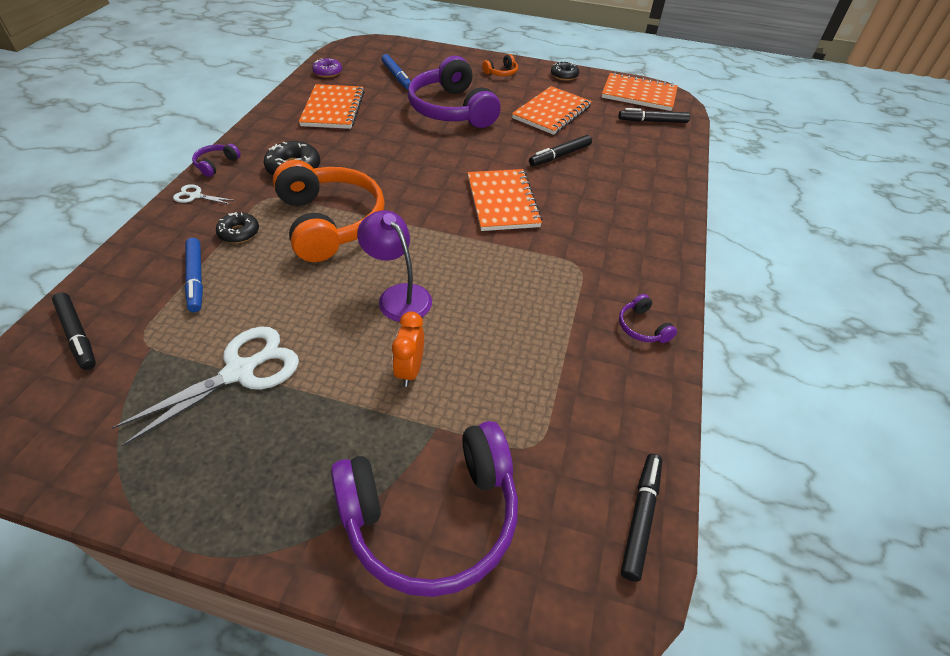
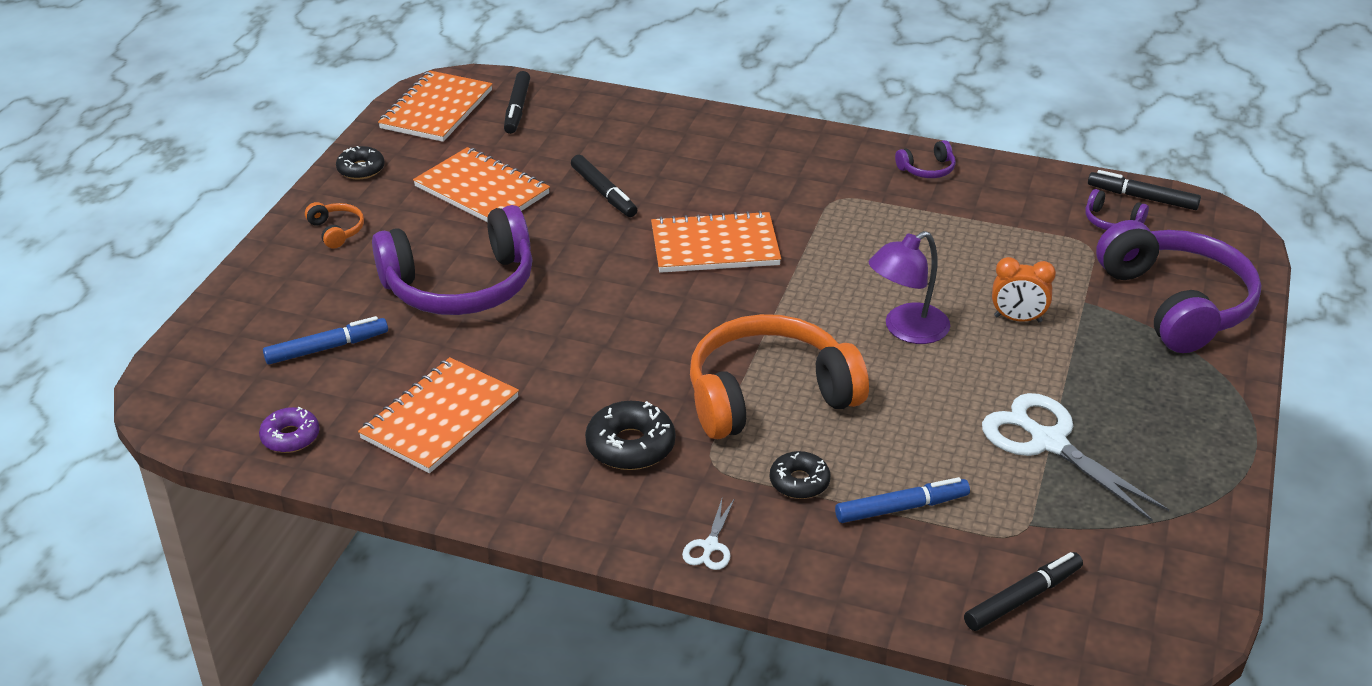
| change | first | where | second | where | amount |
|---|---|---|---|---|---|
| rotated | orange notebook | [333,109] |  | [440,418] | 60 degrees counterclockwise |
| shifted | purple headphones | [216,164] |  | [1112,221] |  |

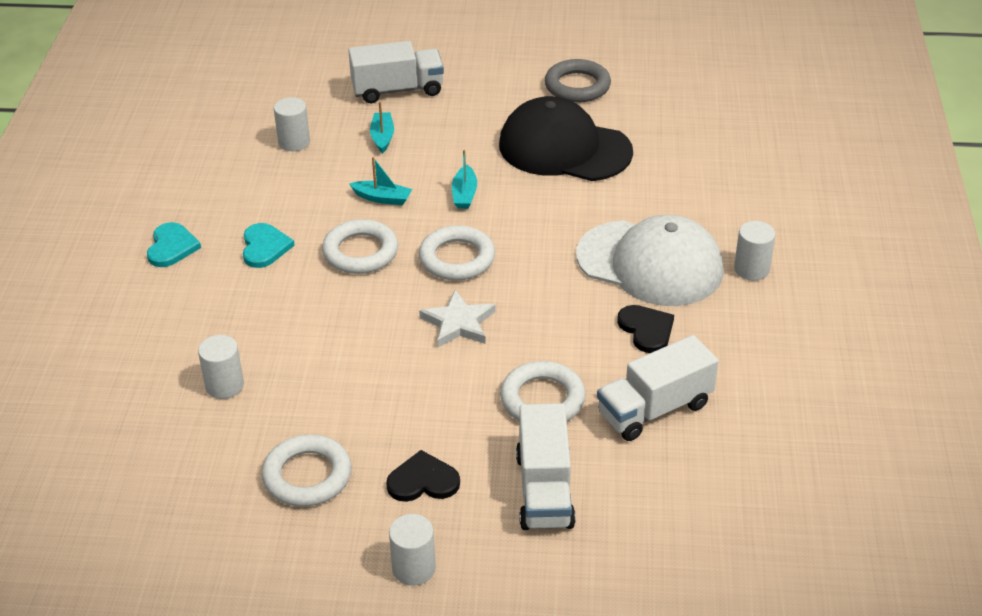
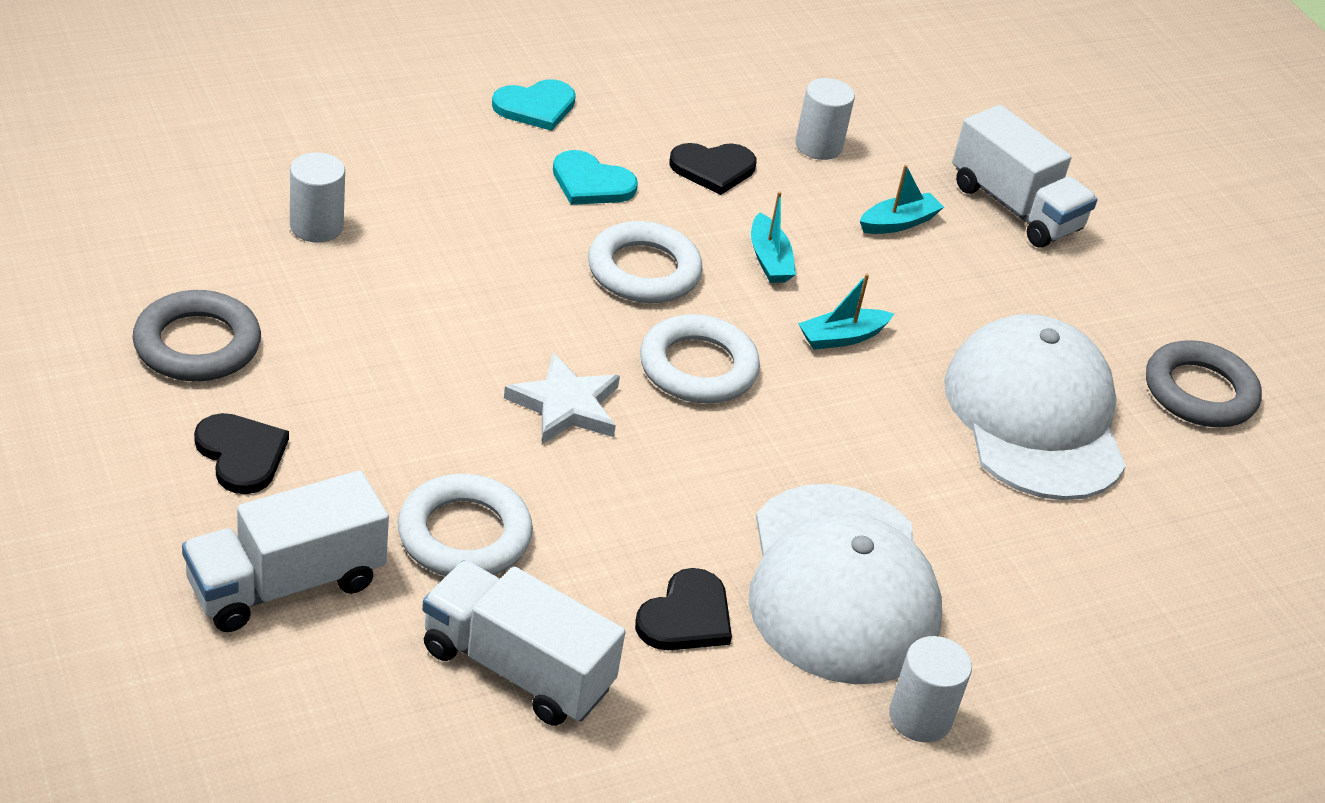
| change | first | where | second | where | amount |
|---|---|---|---|---|---|
| repainted | black cap | [564,148] | white cap | [1035,416] |  |
| rotated | turquoise heart | [264,247] |  | [591,183] | 60 degrees clockwise |
| repainted | white ring | [307,476] | grey ring | [197,345] |  |
| gone | white cylinder | [413,568] |  |  |  |
| new |  |  | black heart | [713,169] |  |

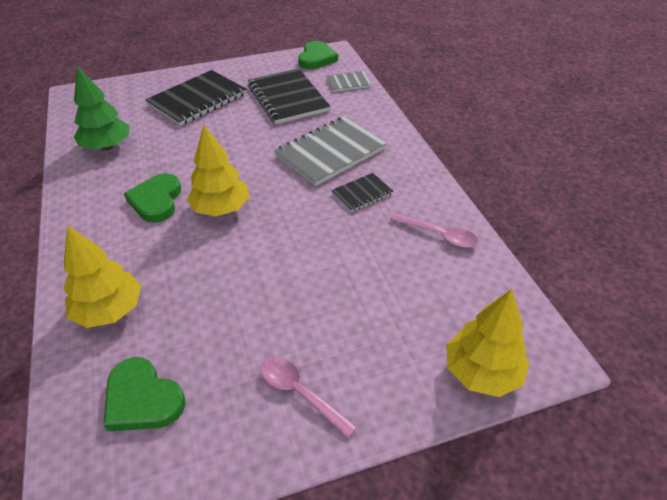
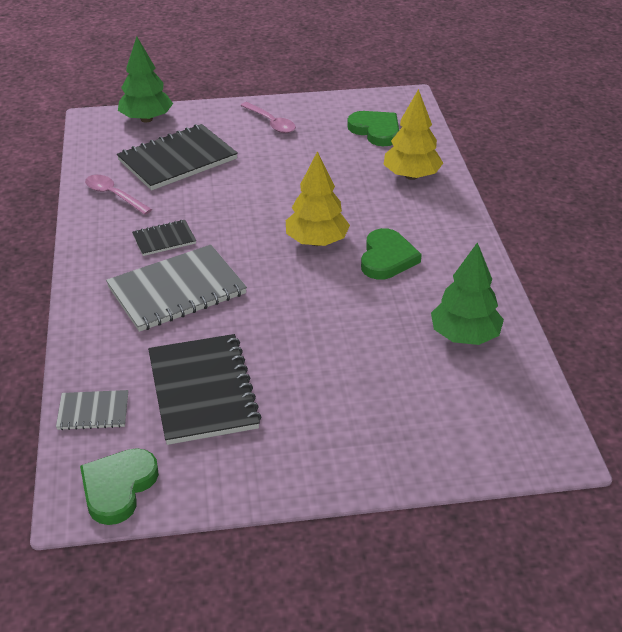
| change | first | where | second | where | amount |
|---|---|---|---|---|---|
| shifted | black notebook | [197,100] |  | [177,160] |  |
| repainted | yellow tree | [481,372] | green tree | [146,119] |  |

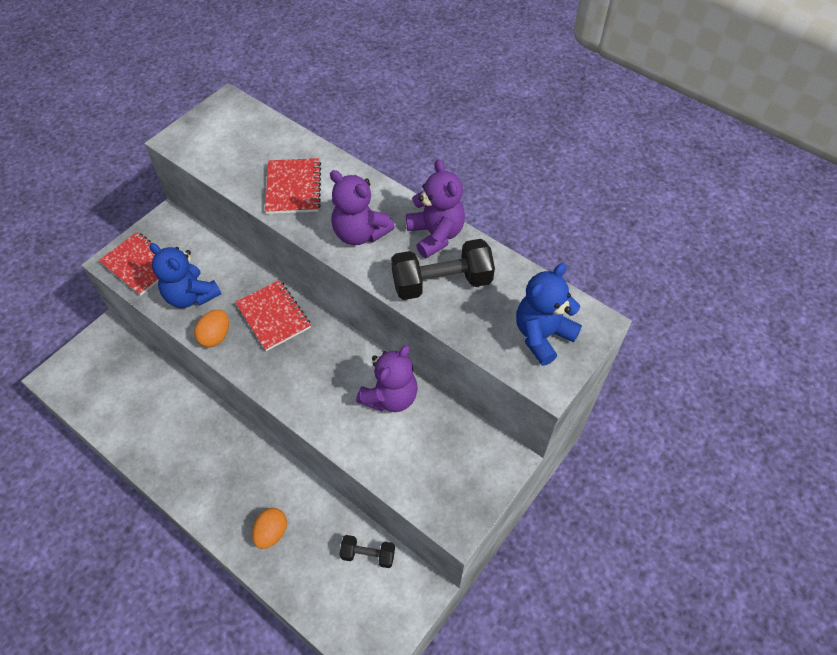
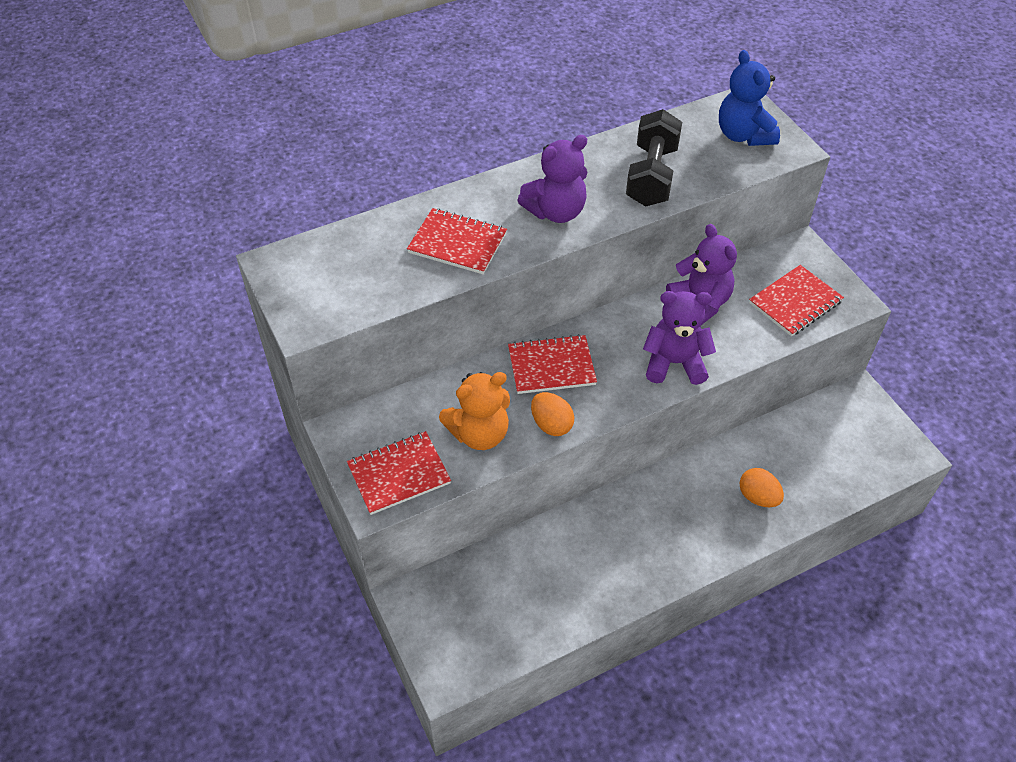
| change | first | where | second | where | amount |
|---|---|---|---|---|---|
| shifted | purple teddy bear | [435,235] |  | [674,363] |  |
| repainted | blue teddy bear | [191,296] | orange teddy bear | [479,433] |  |
| gone | black dumbbell | [368,554] |  |  |  |
| new |  |  | red notebook | [795,302] |  |

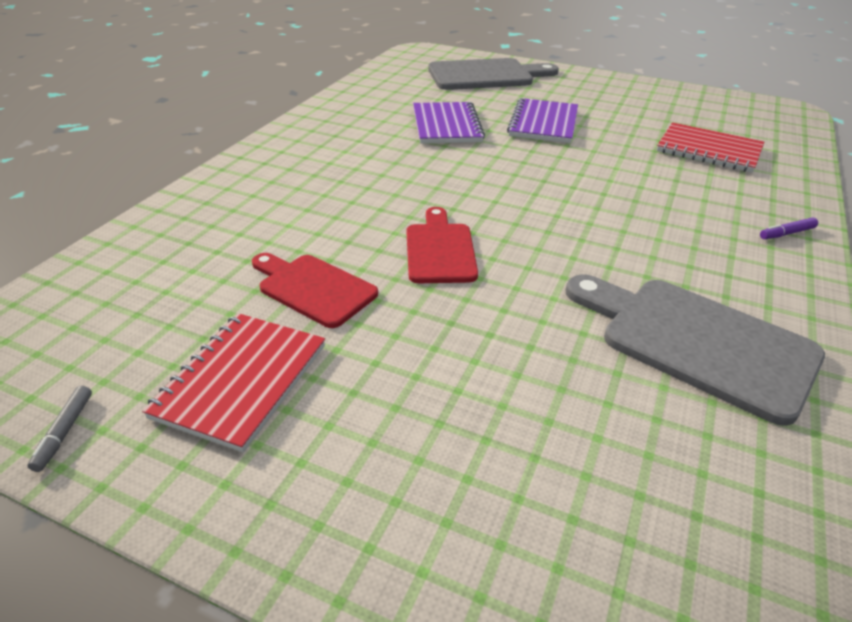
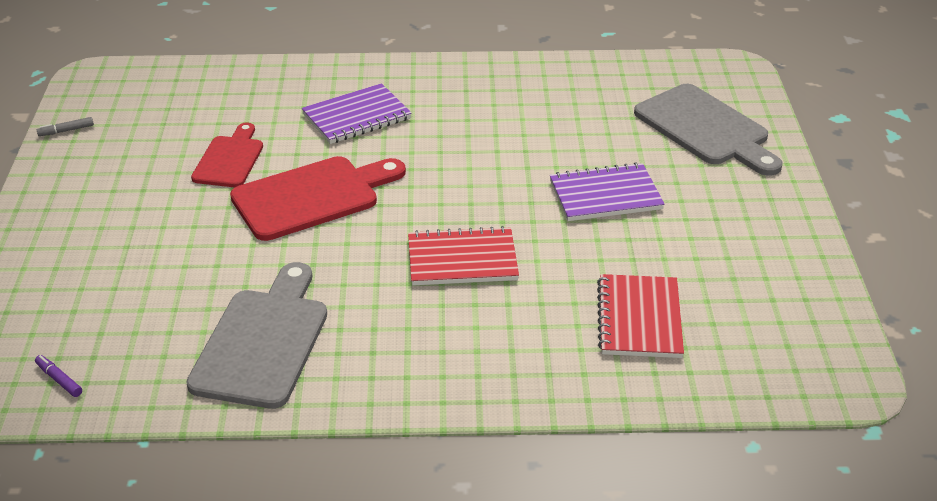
| change | first | where | second | where | amount |
|---|---|---|---|---|---|
| shifted | purple notebook | [446,125] |  | [356,116] |  |
| scaled | red cutting board | [439,250] |  | [312,196] | x1.61 |
| shifted | purple marker | [786,233] |  | [59,380] |  |
| shifted | red notebook | [241,381] |  | [462,259] |  |

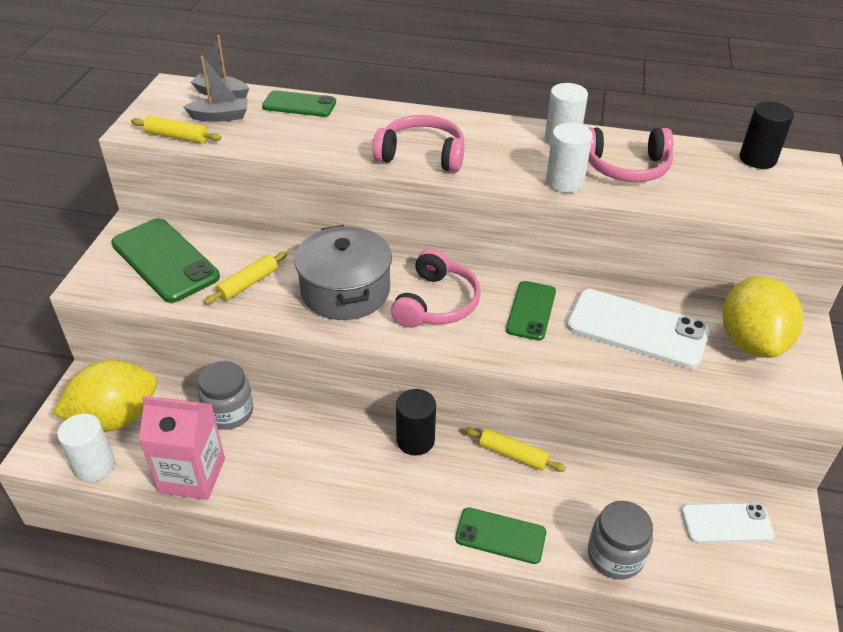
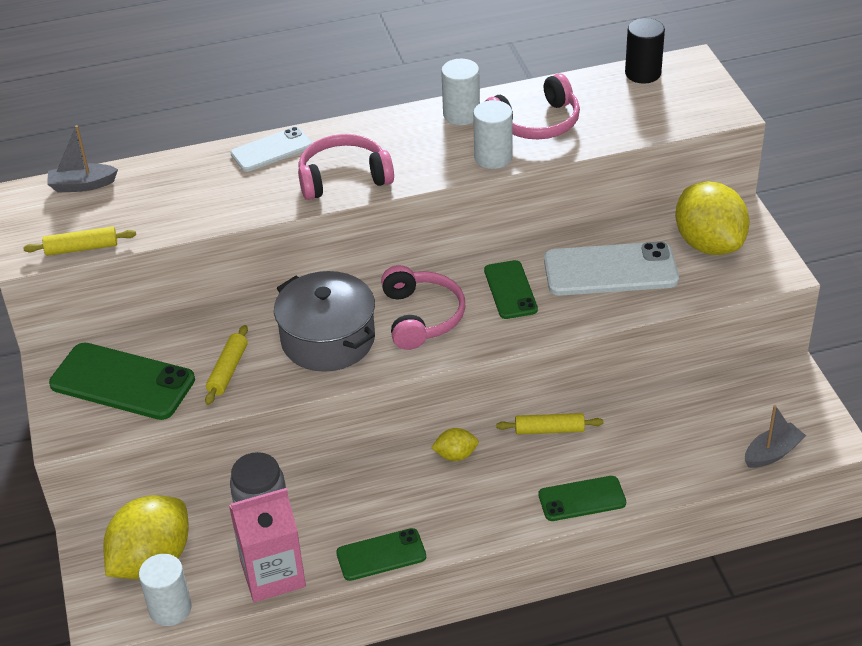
| change | first | where | second | where | amount |
|---|---|---|---|---|---|
| shifted | grey boat | [220,117] |  | [772,453] |  |
| shifted | green phone | [299,104] |  | [381,555] |  |
| swapped | black cylinder | [415,440] | yellow lemon | [455,455] |  |
| gone | grey jar | [615,555] |  |  |  |
| shifted | white phone | [726,523] |  | [271,150] |  |

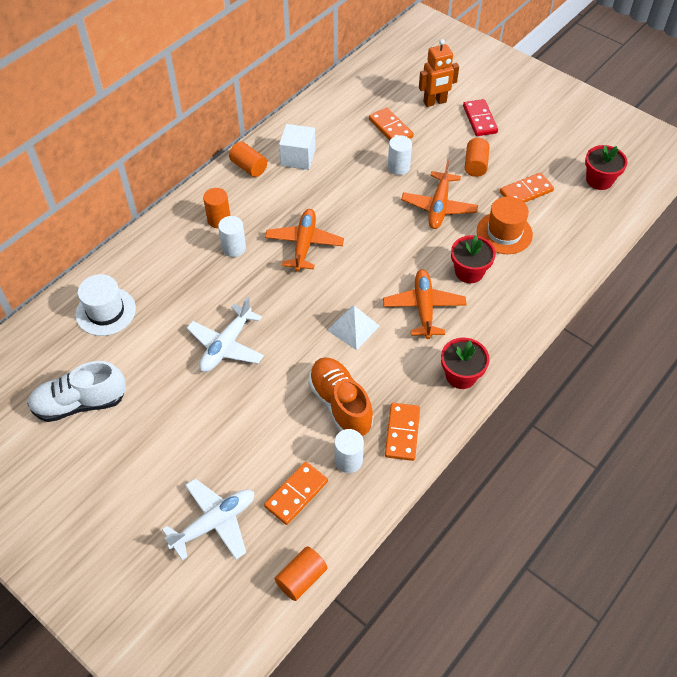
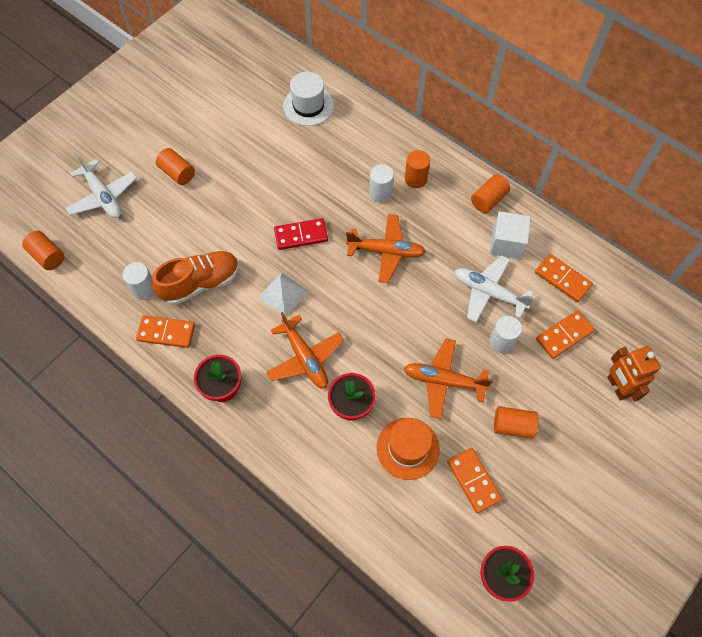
| change | first | where | second | where | amount |
|---|---|---|---|---|---|
| shifted | red domino | [480,119] |  | [301,235] |  |
| rotated | orange plane | [423,308] |  | [305,358] | 60 degrees clockwise |
| shifted | white plane | [226,345] |  | [488,292] |  |
| gone | white shoe | [80,403] |  |  |  |
| shifted | orange domino | [296,494] |  | [562,279] |  |
| new |  |  | orange cylinder | [177,173] |  |

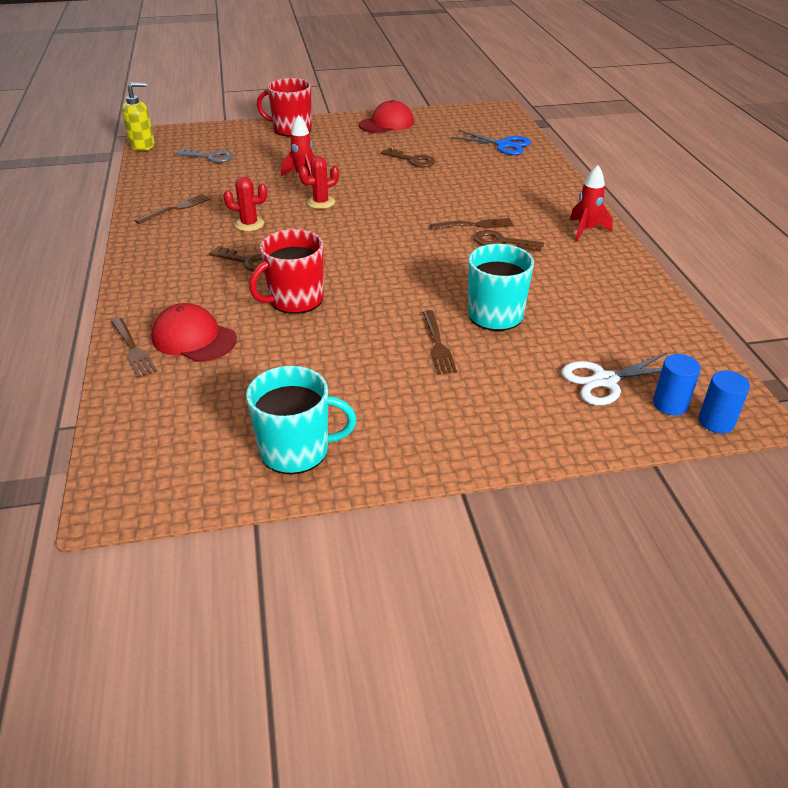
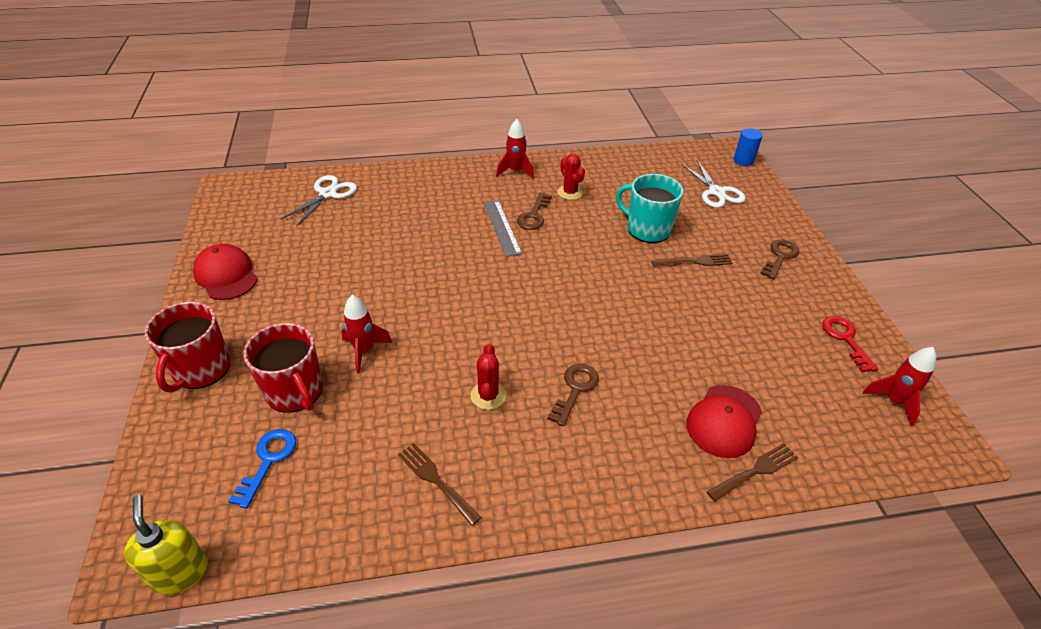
| change | first | where | second | where | amount |
|---|---|---|---|---|---|
| repainted | blue scissors | [503,145] | white scissors | [327,194] |  |
| repainted | grey key | [210,157] | blue key | [268,460] |  |
| shifted | brown key | [413,160] |  | [780,257] |  |
| shifted | red cactus | [321,202] |  | [570,192] |  |
| swapped | brown fork | [474,225] | grey ruler | [502,227] |  |
| shifted | red mug | [295,300] |  | [295,391] |  |
| gone | blue cylinder | [670,404] |  |  |  |
| swapped | turquoise mug | [296,450] | red key | [845,339] |  |
| new |  |  | red rocket | [894,401] |  |

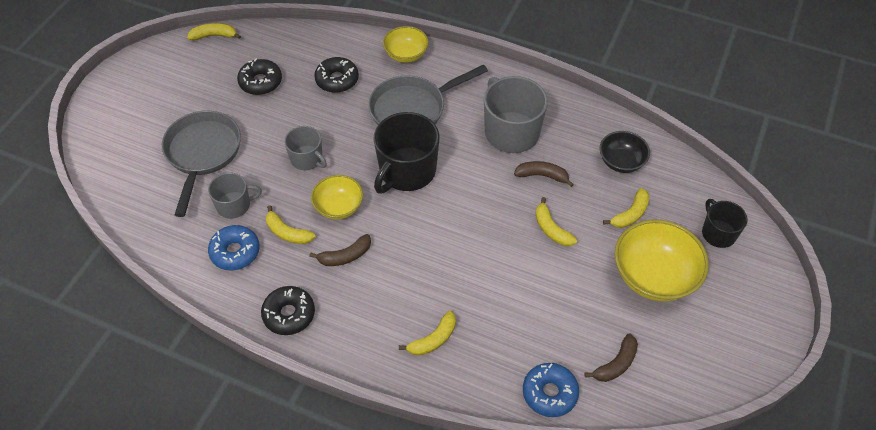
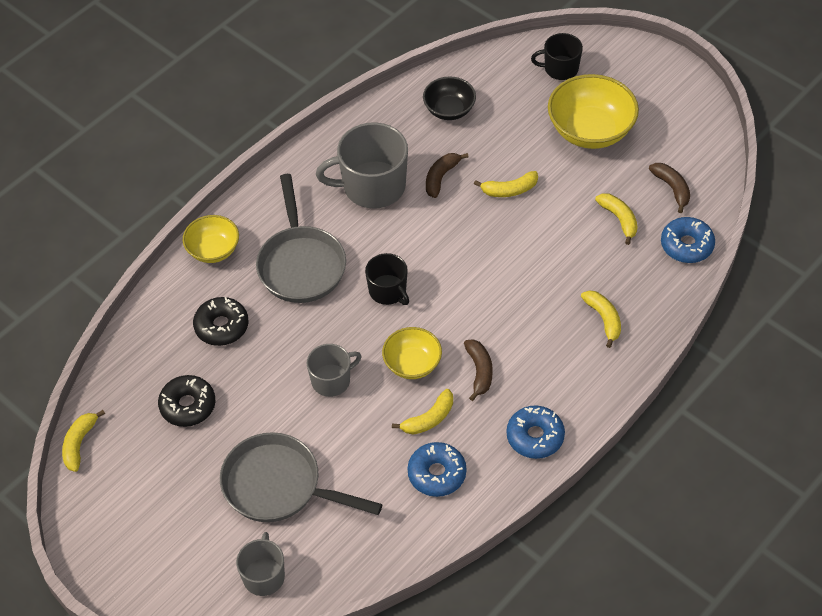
| change | first | where | second | where | amount |
|---|---|---|---|---|---|
| scaled | black mug | [406,171] |  | [388,291] | x0.58 |
| shifted | grey mug | [234,205] |  | [264,576] |  |
| shifted | yellow banana | [630,214] |  | [619,219] |  |
| repainted | black donut | [289,314] | blue donut | [535,436] |  |

